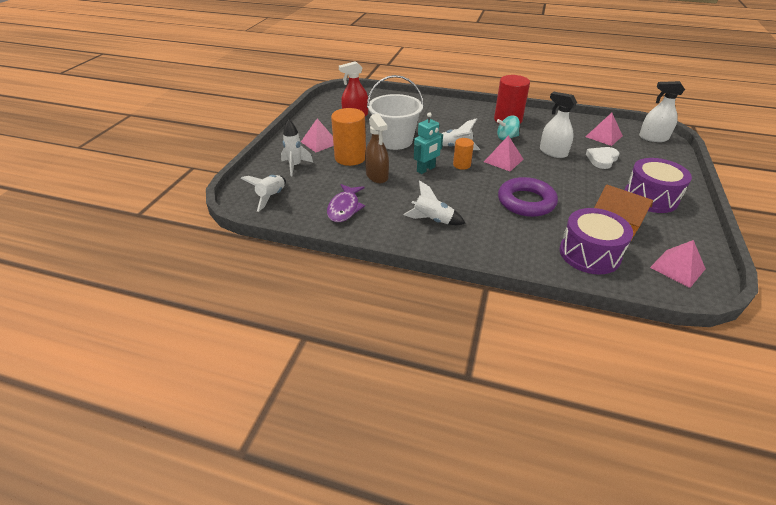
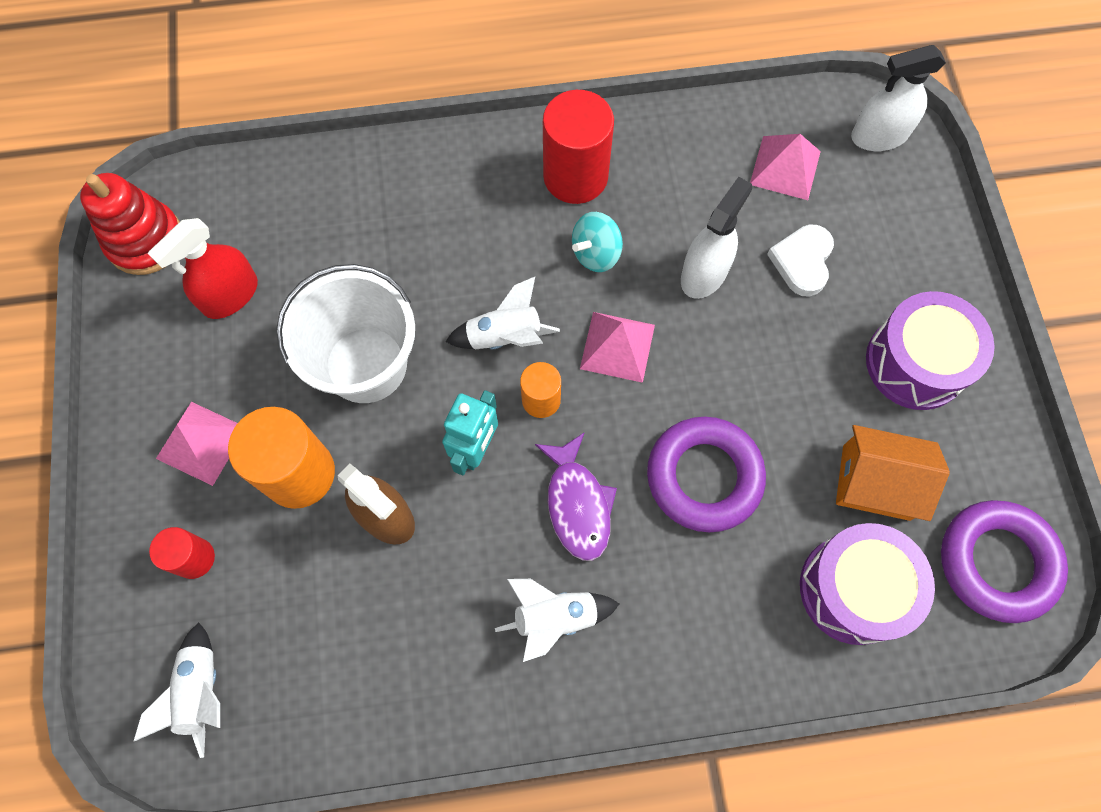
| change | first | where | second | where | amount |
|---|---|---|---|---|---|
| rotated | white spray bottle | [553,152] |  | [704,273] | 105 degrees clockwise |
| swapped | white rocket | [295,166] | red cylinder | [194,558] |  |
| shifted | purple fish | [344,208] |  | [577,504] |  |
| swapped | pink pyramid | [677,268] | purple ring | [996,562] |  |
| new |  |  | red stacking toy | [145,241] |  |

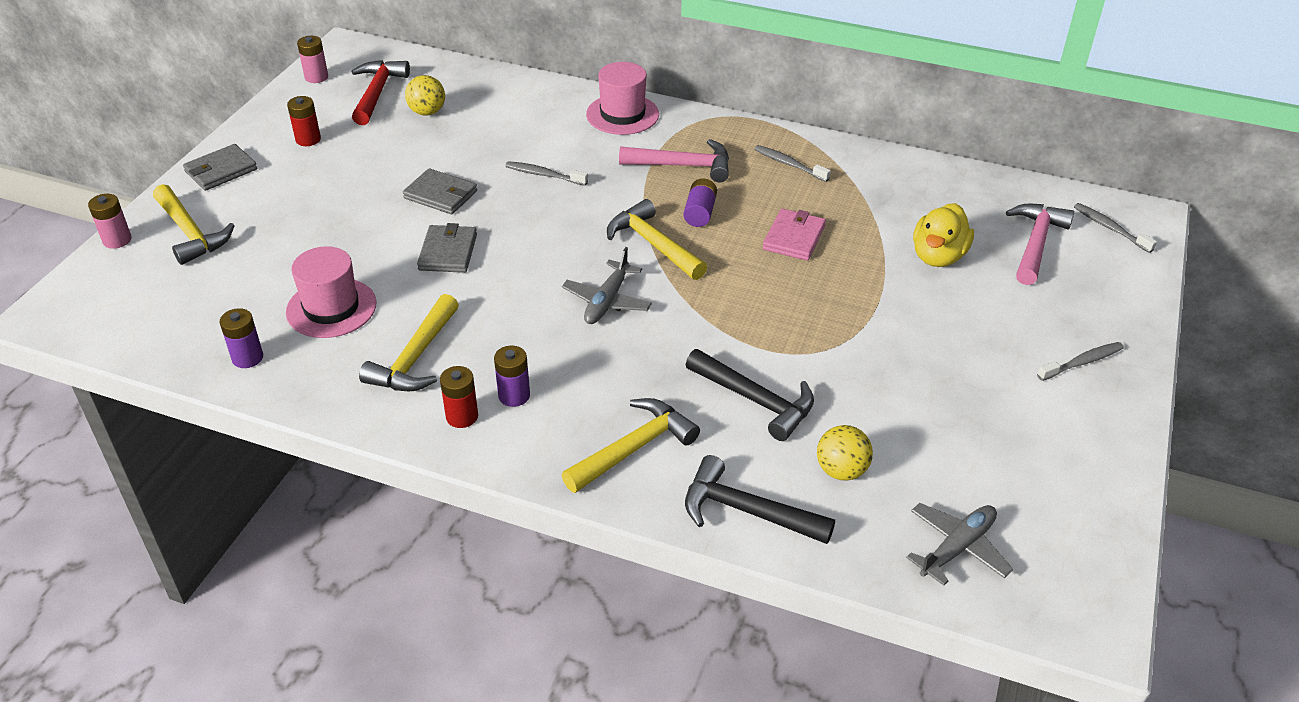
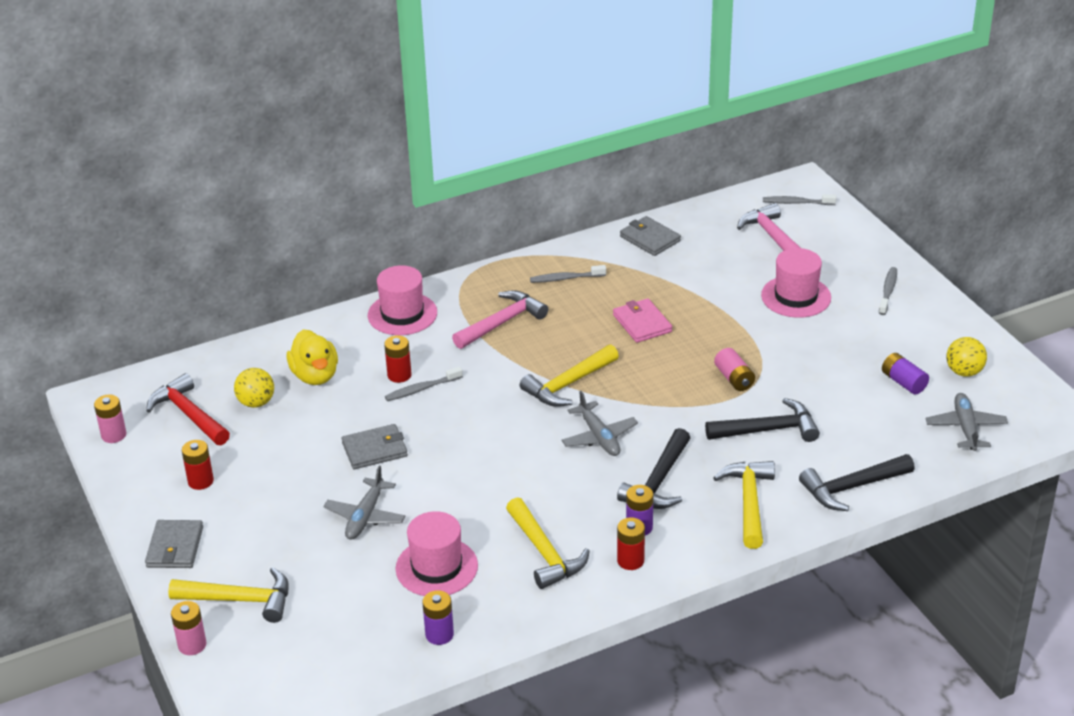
| change | first | where | second | where | amount |
|---|---|---|---|---|---|
| shifted | purple battery | [700,212] |  | [903,382] |  |
| rotated | yellow hammer | [653,244] |  | [568,384] | 45 degrees counterclockwise |
| shifted | yellow duck | [938,256] |  | [315,376] |  |
| shifted | grey wallet | [448,252] |  | [650,239] |  |
| shifted | yellow ball | [841,470] |  | [964,372] |  |
| new |  |  | pink hat | [796,296] |  |
| new |  |  | red battery | [399,375] |  |
| new |  |  | pink battery | [734,379] |  |
| new |  |  | black hammer | [658,481] |  |
| new |  |  | grey plane | [365,516] |  |

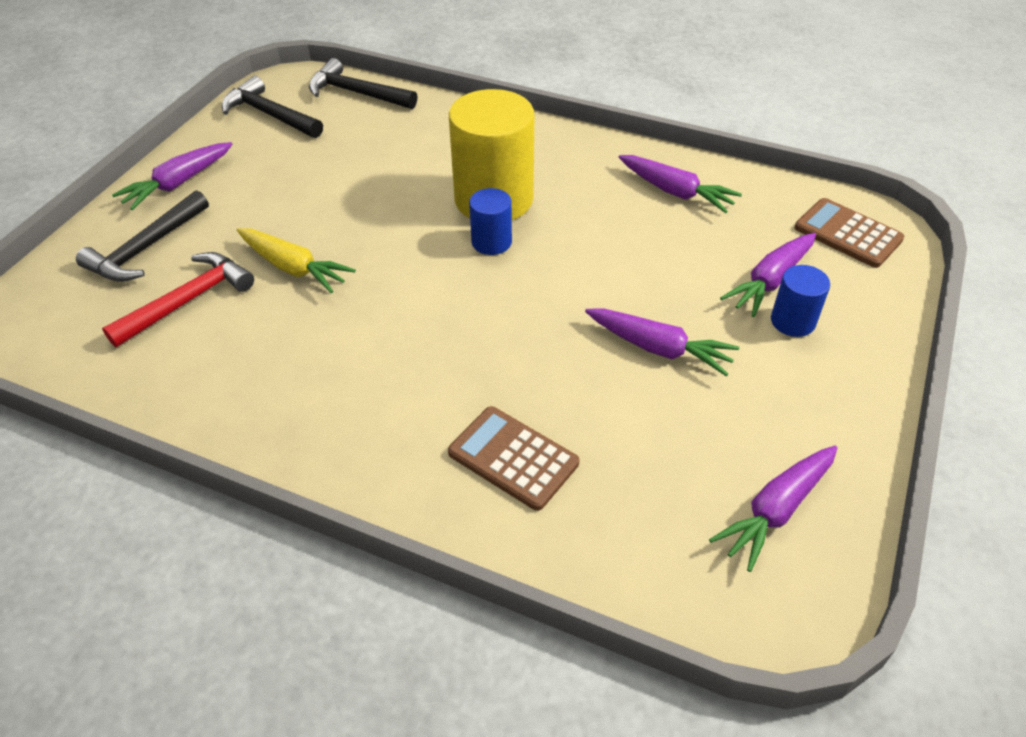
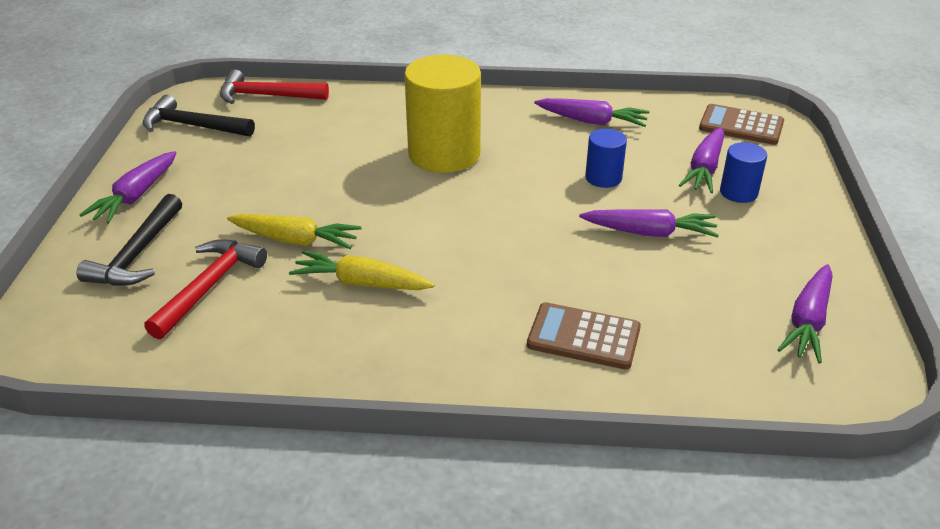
| change | first | where | second | where | amount |
|---|---|---|---|---|---|
| repainted | black hammer | [357,93] | red hammer | [267,96] |  |
| shifted | blue cylinder | [491,242] |  | [603,178] |  |
| new |  |  | yellow carrot | [361,283] |  |

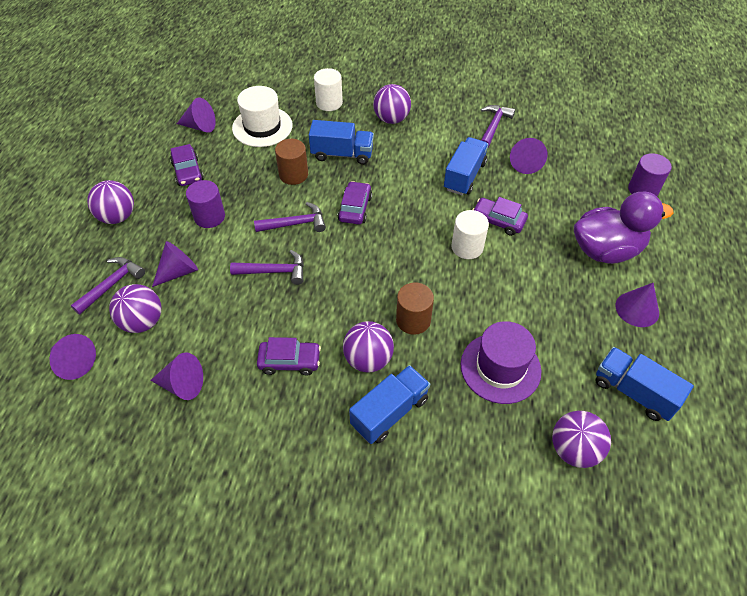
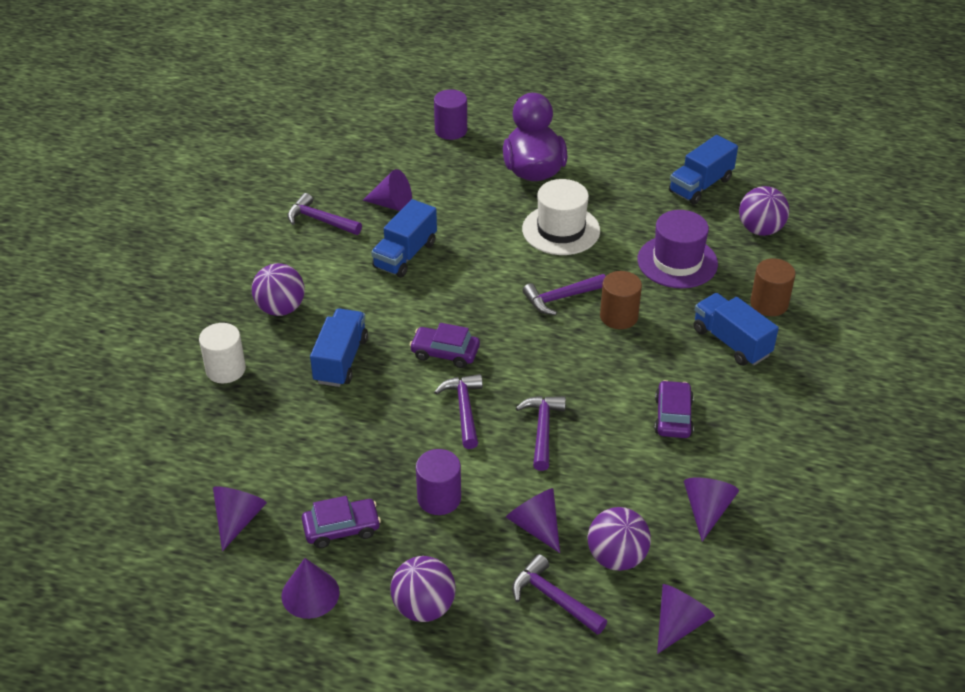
| change | first | where | second | where | amount |
|---|---|---|---|---|---|
| shifted | white hat | [262,127] |  | [561,230] |  |
| rotated | blue truck | [464,176] |  | [405,255] | 90 degrees counterclockwise |
| shifted | brown cylinder | [293,174] |  | [769,304] |  |
| gone | purple car | [498,221] |  |  |  |
| gone | white cylinder | [467,247] |  |  |  |
| shifted | purple cone | [637,309] |  | [310,594] |  |
| gone | purple ball | [368,359] |  |  |  |
| new |  |  | purple hammer | [561,298] |  |

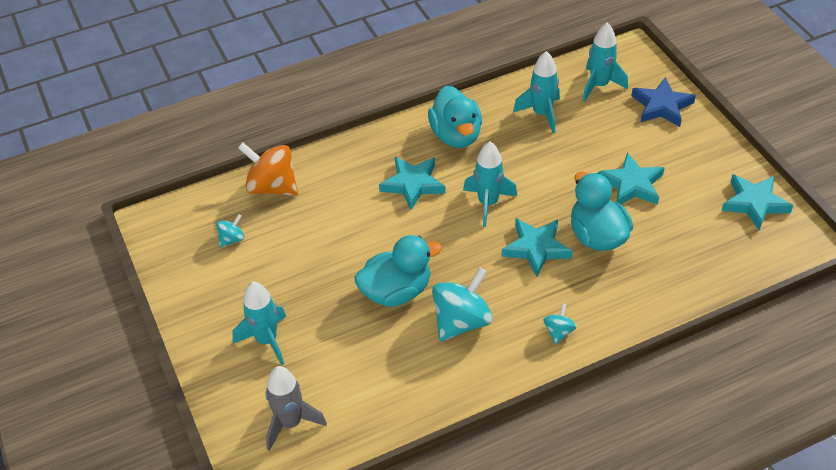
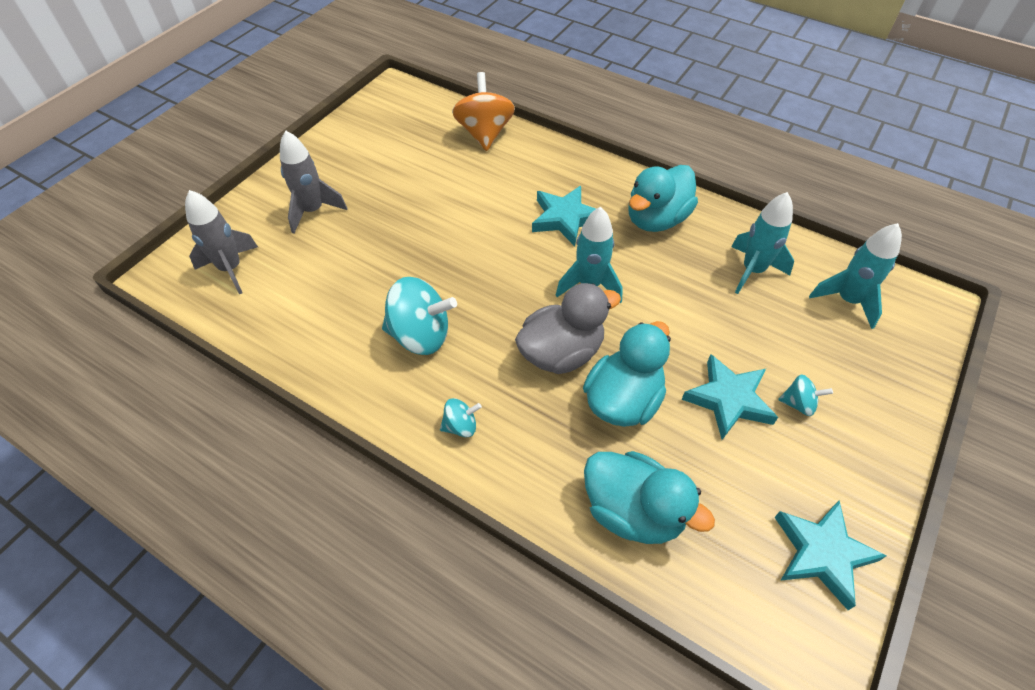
| change | first | where | second | where | amount |
|---|---|---|---|---|---|
| gone | blue star | [661,106] |  |  |  |
| shifted | turquoise spinning top | [232,239] |  | [798,404] |  |
| swapped | turquoise star | [536,248] | grey duck | [561,353] |  |
| shifted | turquoise duck | [396,291] |  | [633,511] |  |
| repainted | turquoise rocket | [267,340] | grey rocket | [313,211] |  |

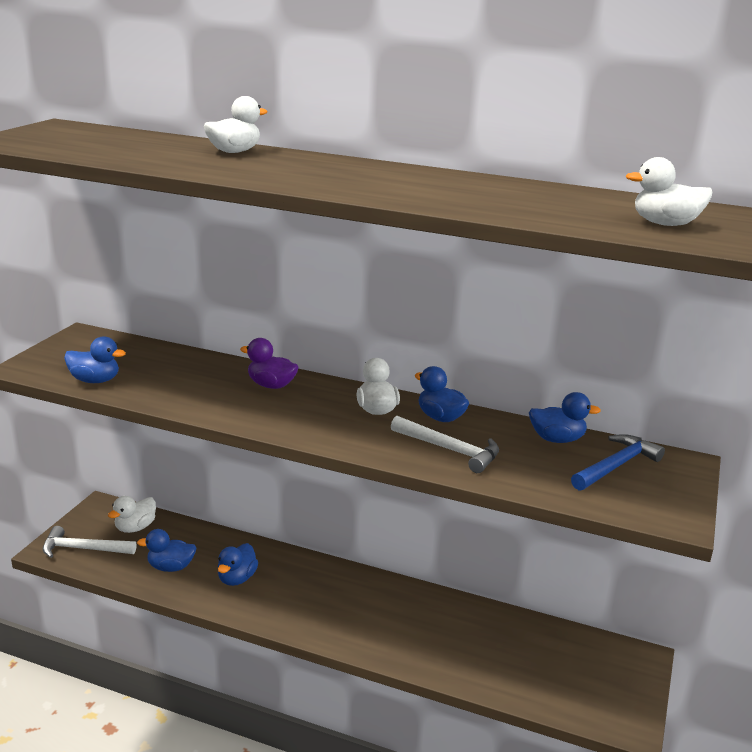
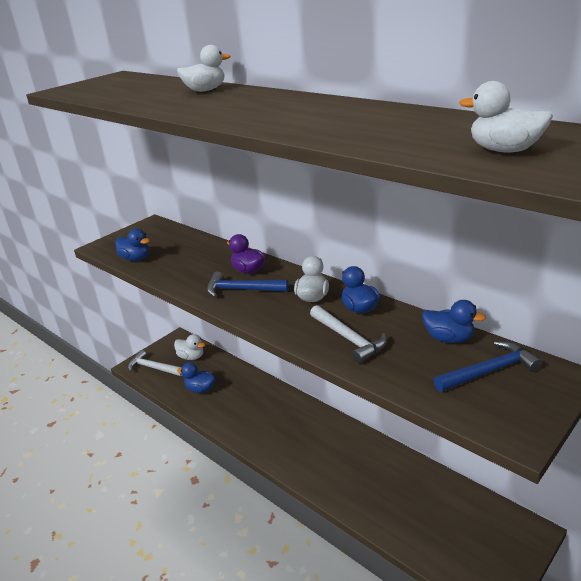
| change | first | where | second | where | amount |
|---|---|---|---|---|---|
| rotated | white duck | [135,528] |  | [191,357] | 120 degrees counterclockwise |
| gone | blue duck | [237,578] |  |  |  |
| new |  |  | blue hammer | [241,290] |  |

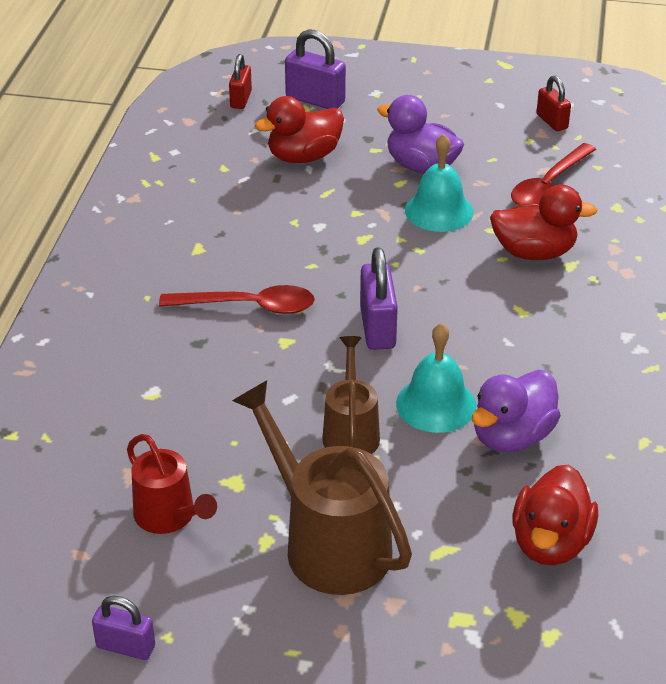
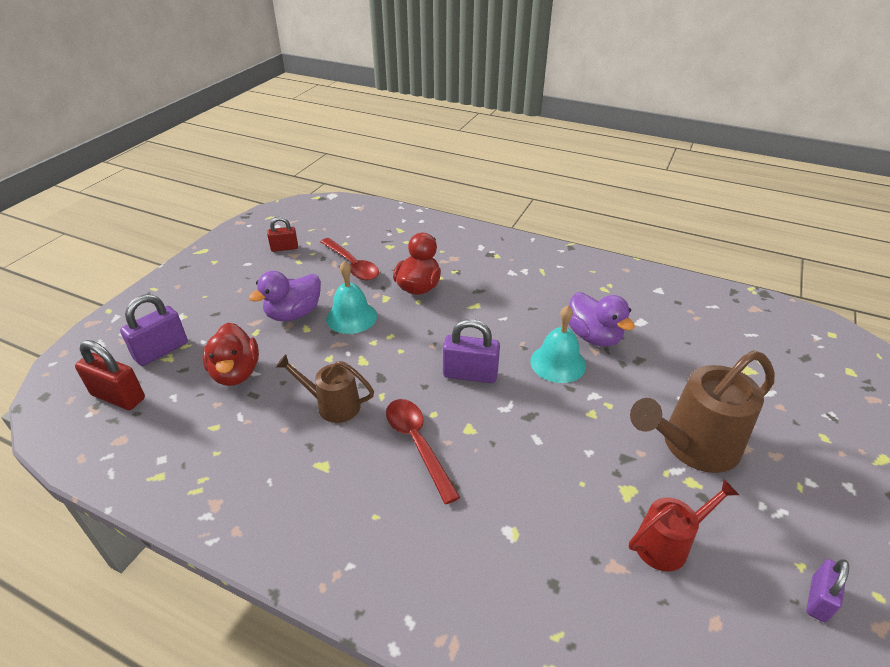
| change | first | where | second | where | amount |
|---|---|---|---|---|---|
| scaled | red padlock | [241,99] |  | [118,397] | x1.56 |
| rotated | red spoon | [248,306] |  | [418,444] | 45 degrees counterclockwise |
| shifted | brown watering can | [350,432] |  | [332,405] |  |
| gone | red duck | [550,543] |  |  |  |

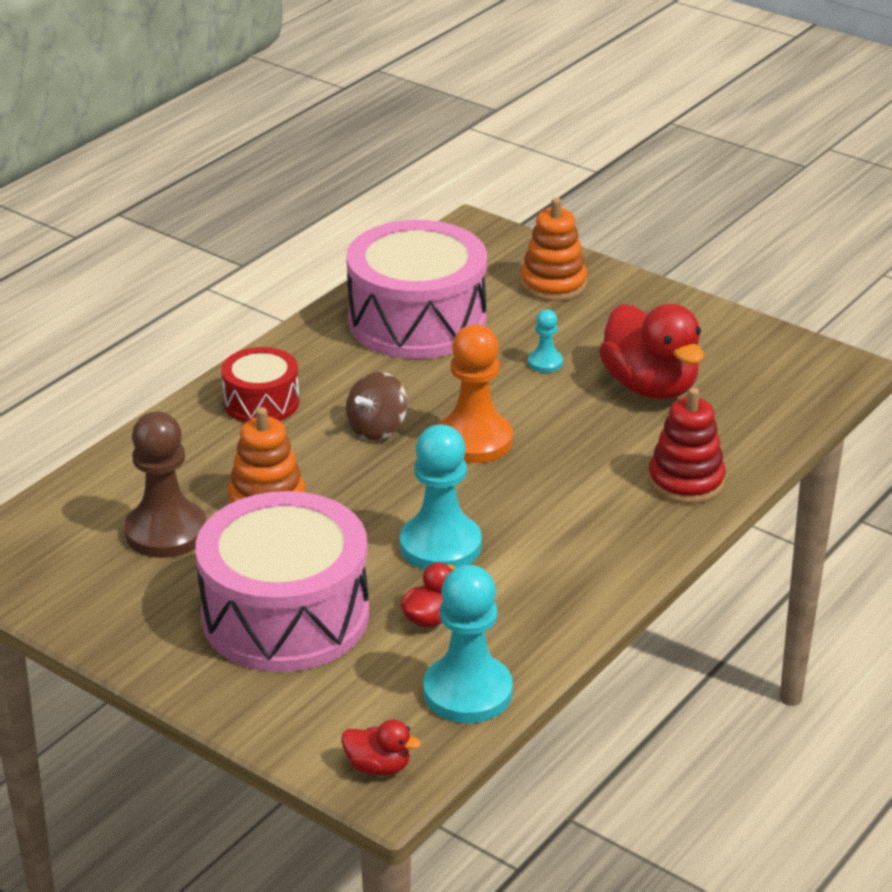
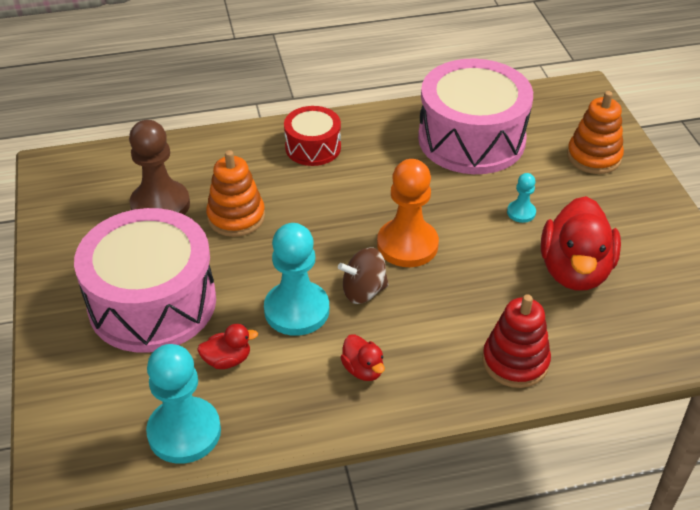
| change | first | where | second | where | amount |
|---|---|---|---|---|---|
| shifted | brown spinning top | [377,428] |  | [363,291] |  |
| shifted | red duck | [378,767] |  | [363,370] |  |

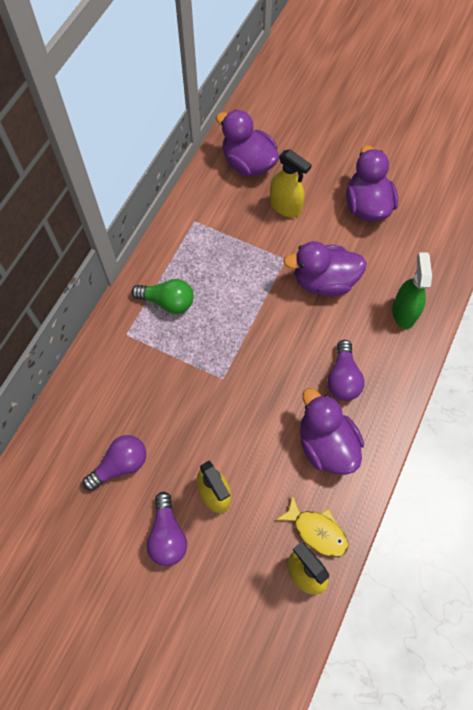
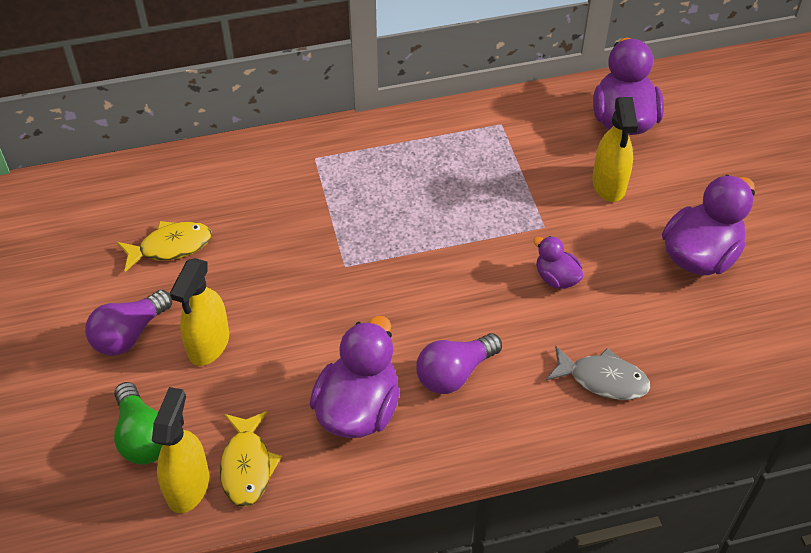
| change | first | where | second | where | amount |
|---|---|---|---|---|---|
| scaled | purple duck | [324,281] |  | [556,278] | x0.53 |
| swapped | green spray bottle | [404,312] | grey fish | [602,379] |  |
| shifted | green light bulb | [168,302] |  | [143,436] |  |
| swapped | purple light bulb | [120,465] | yellow fish | [170,247] |  |

